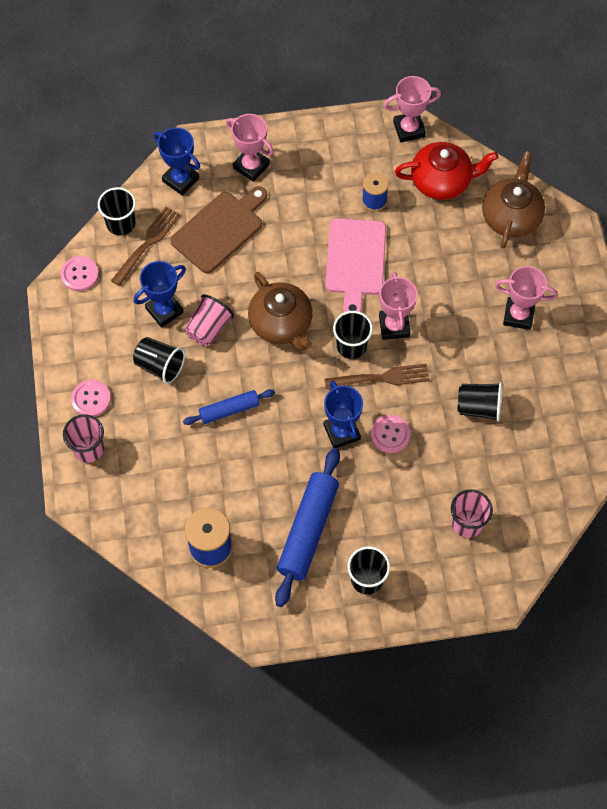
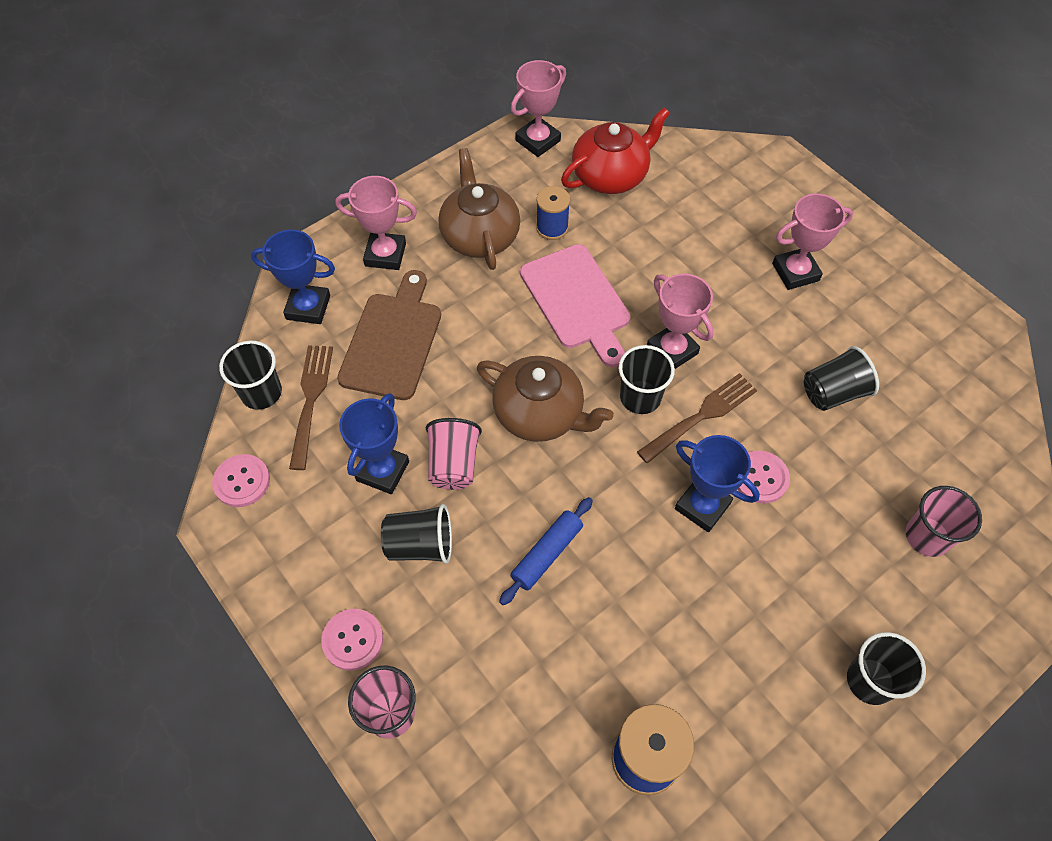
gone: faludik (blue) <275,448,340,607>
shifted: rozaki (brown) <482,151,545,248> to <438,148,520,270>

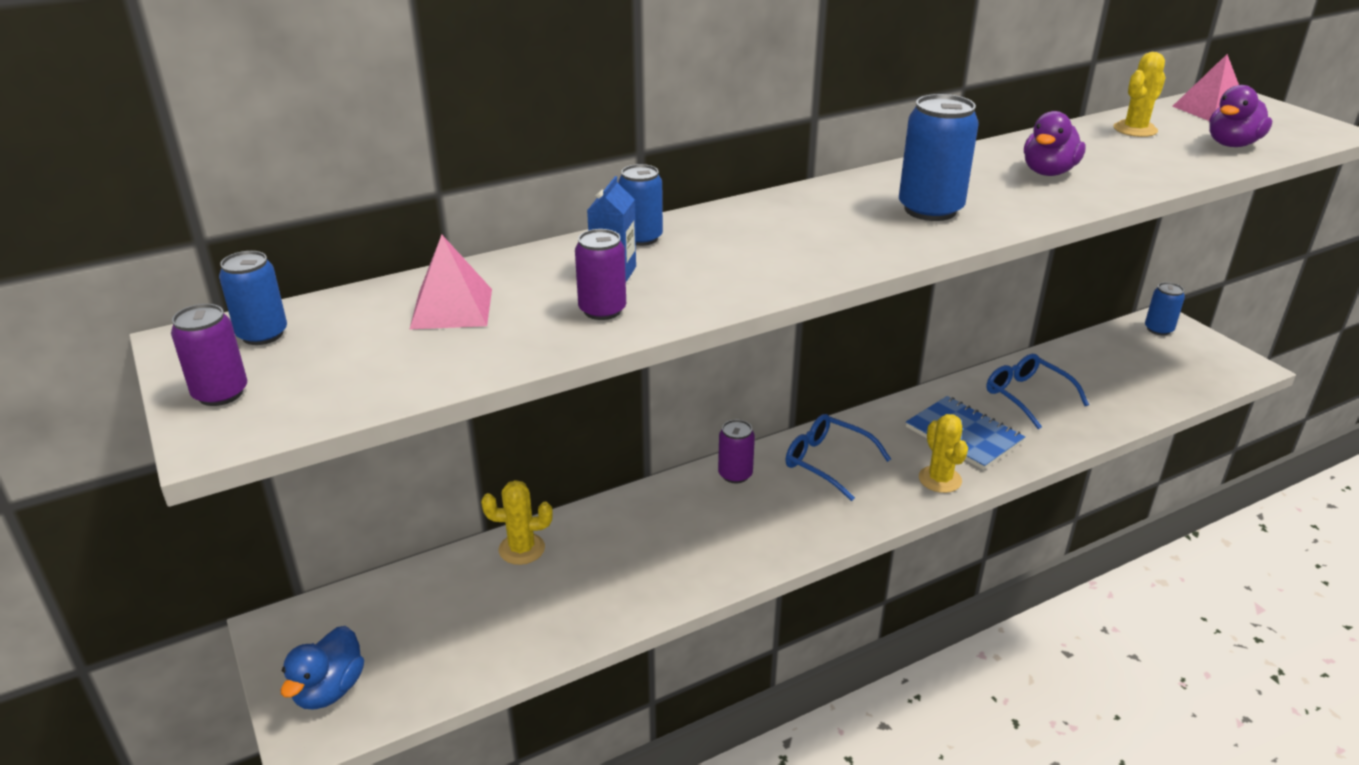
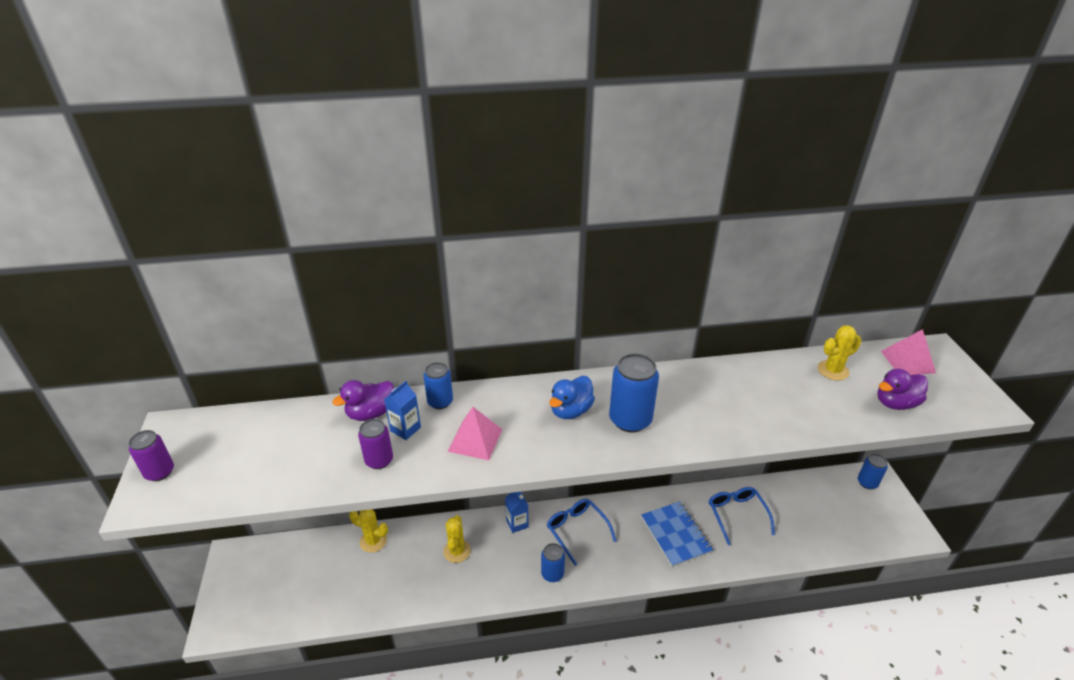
shifted: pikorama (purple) <1024,111,1086,176> to <332,380,394,421>; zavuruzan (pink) <410,235,492,329> to <448,407,502,460>; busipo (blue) <219,251,287,345> to <541,543,565,582>; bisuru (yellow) <919,414,968,493> to <443,515,471,563>; pikorama (blue) <281,626,364,709> to <549,376,595,419>
swapped: busipo (purple) <718,420,755,483> to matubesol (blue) <505,492,528,533>

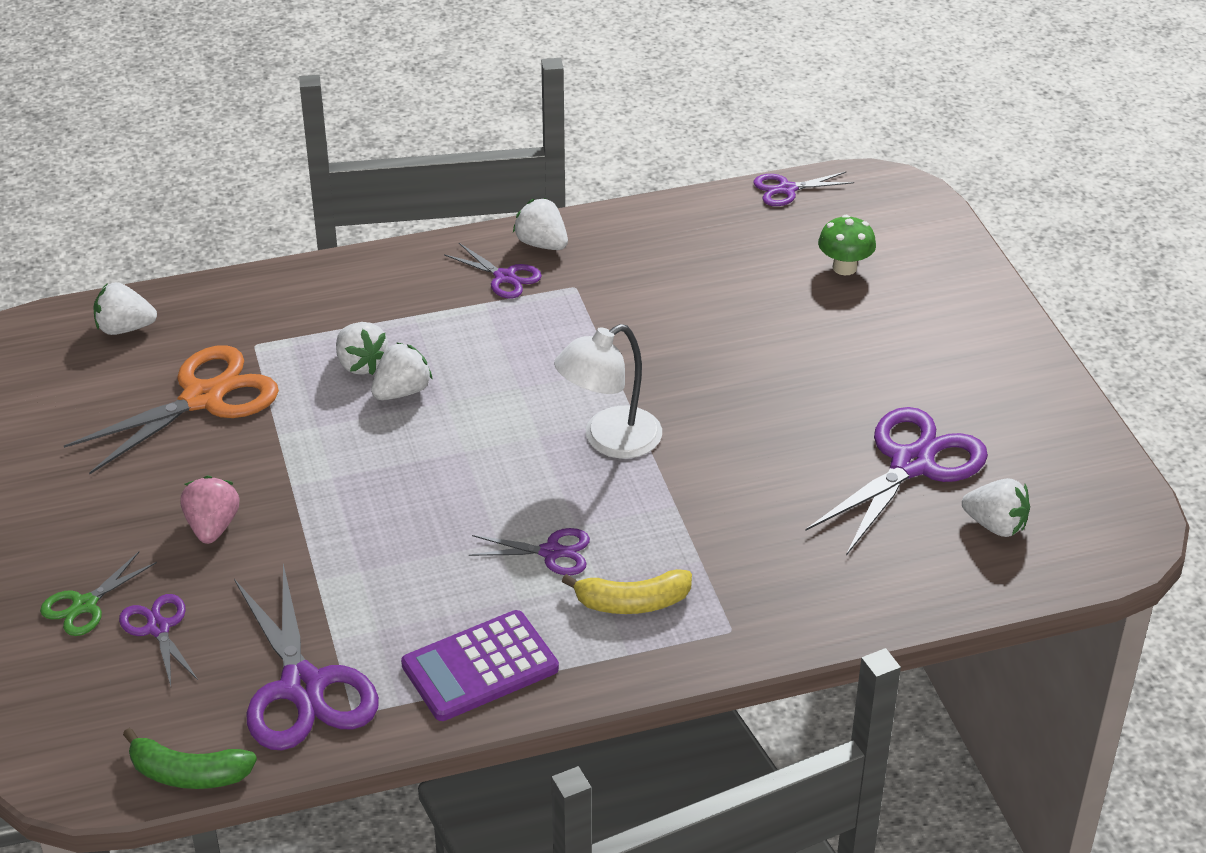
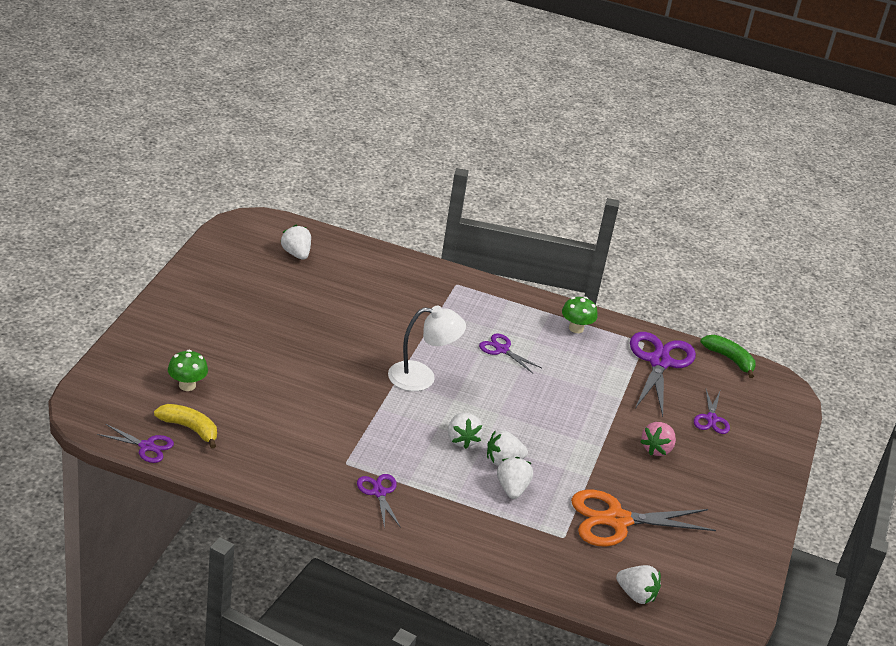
gone: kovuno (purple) <806,407,988,556>; kovuno (green) <40,552,157,636>
shifted: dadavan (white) <513,198,568,250> to <448,413,483,449>; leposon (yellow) <562,569,692,614> to <154,404,217,449>
swapped: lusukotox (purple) <401,610,559,721> to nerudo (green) <562,297,598,333>

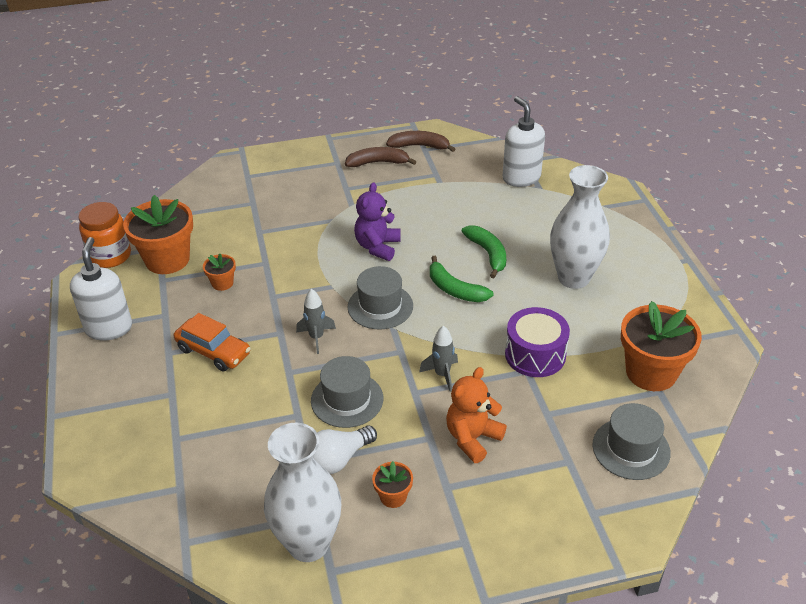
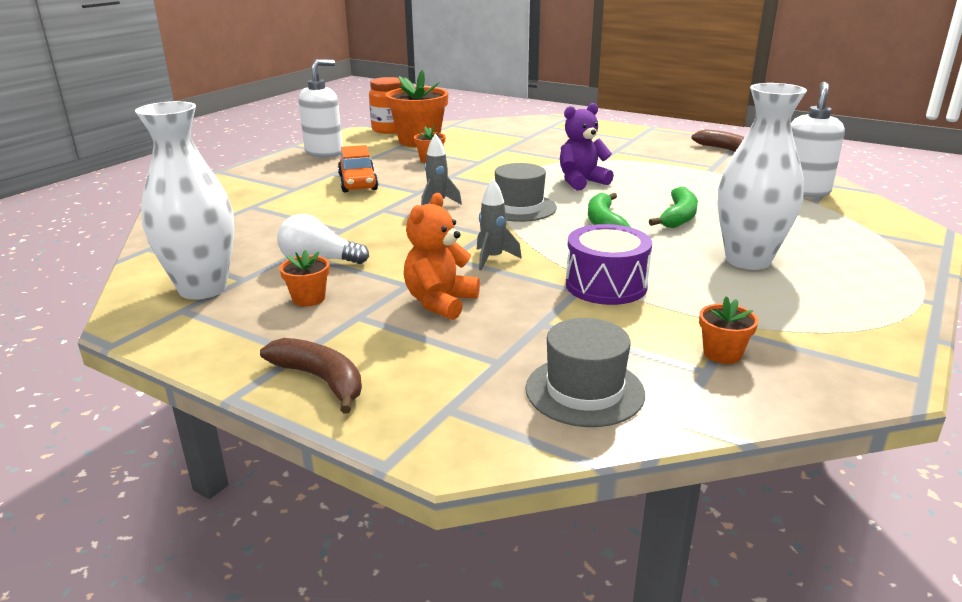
gone: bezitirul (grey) <311,356,383,428>
shifted: leposon (brown) <345,147,416,167> to <260,338,362,414>
rotated: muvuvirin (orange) <446,367,507,463> = <404,193,480,320> 60 degrees counterclockwise
scaled: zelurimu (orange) <621,301,702,391> = <699,296,758,364> x0.47

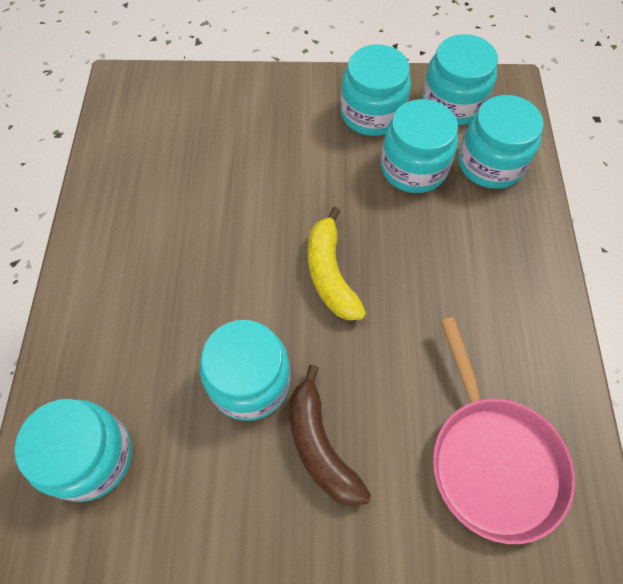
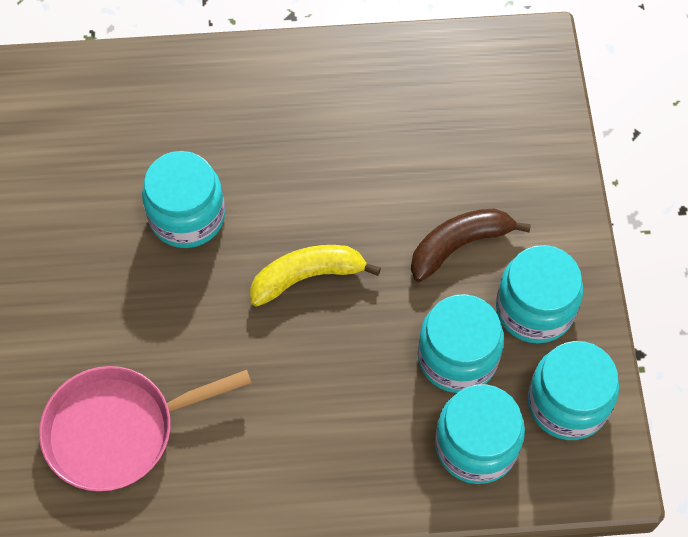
gone: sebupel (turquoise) <14,399,132,502>
shifted: leposon (brown) <289,365,371,507> to <411,209,531,282>

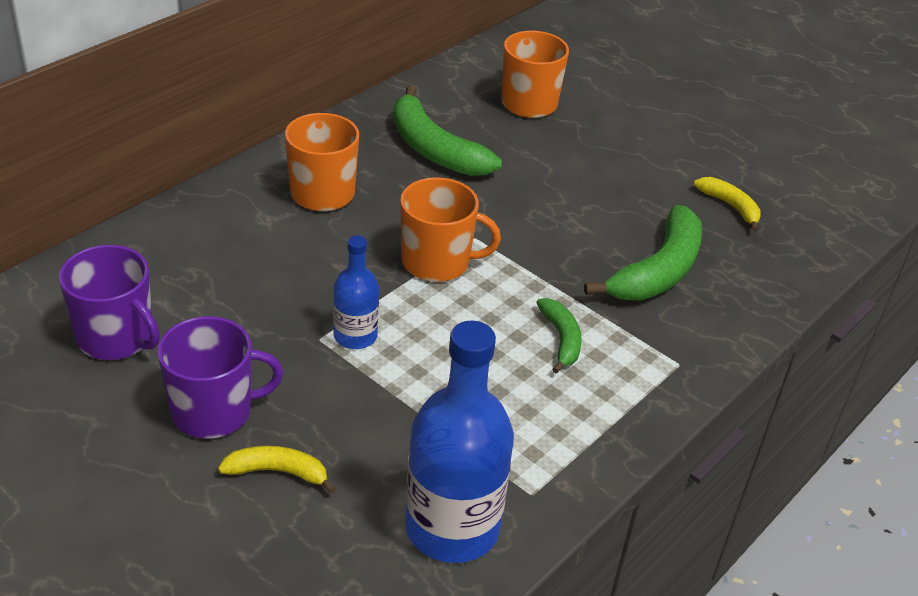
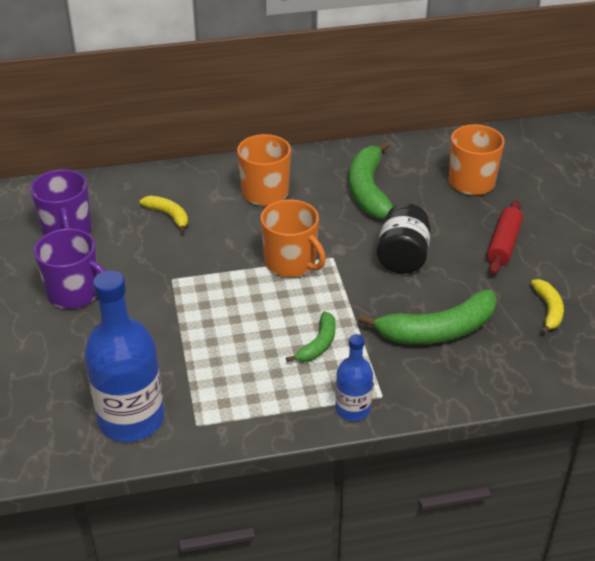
new: faludik (red) <487,200,523,274>; sebupel (black) <377,203,431,274>
shifted: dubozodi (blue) <333,236,379,349> to <335,334,373,421>; leposon (yellow) <218,446,336,493> to <140,196,188,233>

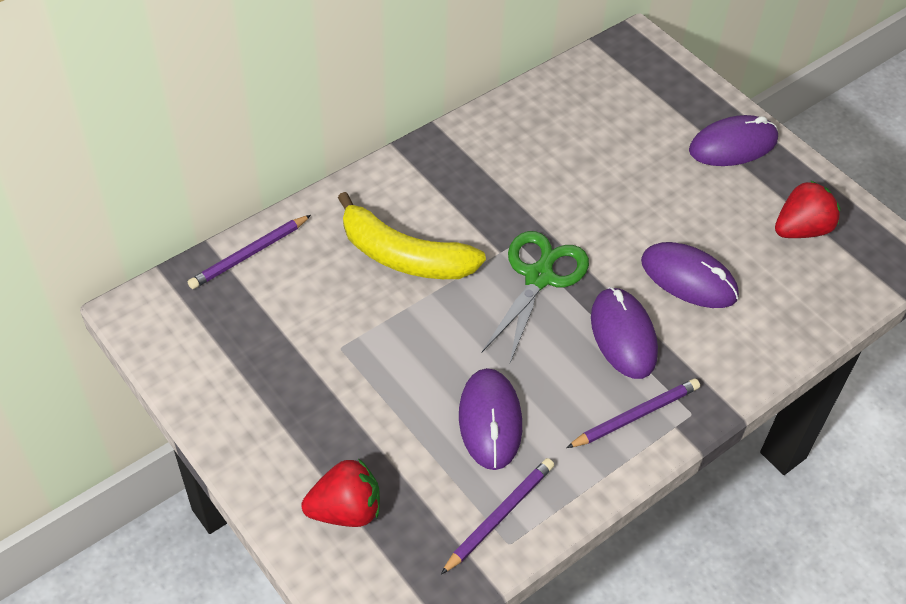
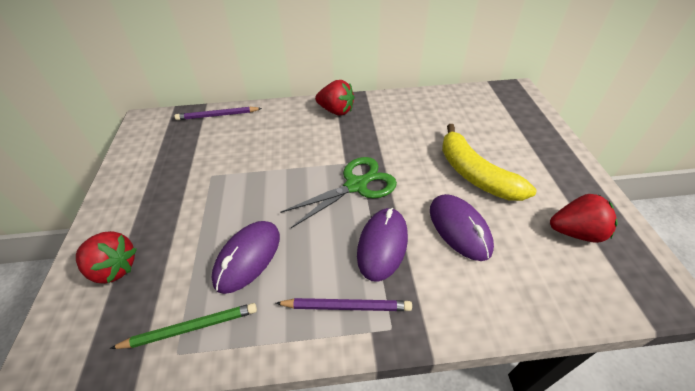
gone: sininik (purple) <689,115,778,166>
new: dadavan (red) <315,80,354,116>
shifted: leposon (yellow) <338,192,486,279> to <442,124,537,201>
repainted: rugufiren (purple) <441,458,554,574> to rugufiren (green) <110,303,257,349>

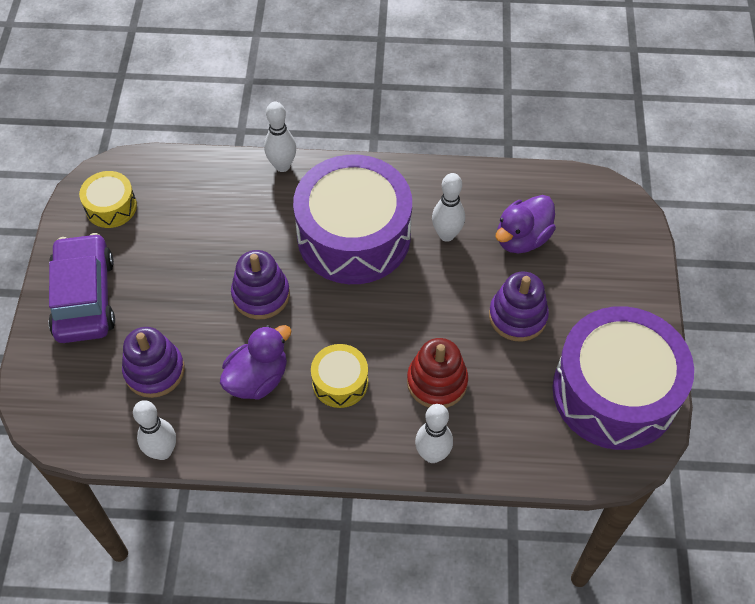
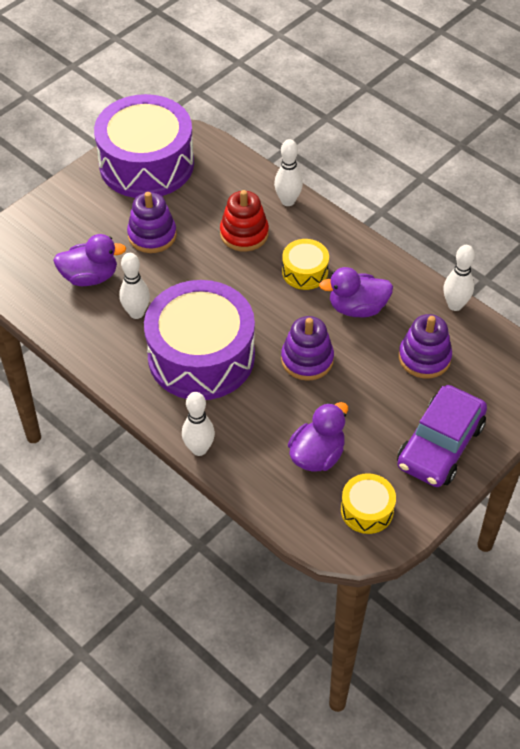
new: pikorama (purple) <288,402,348,472>

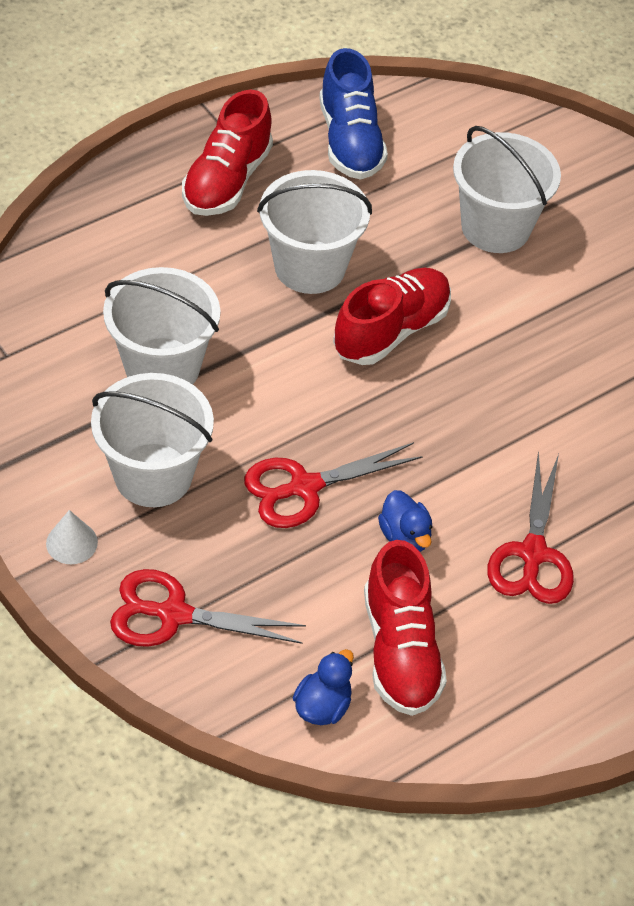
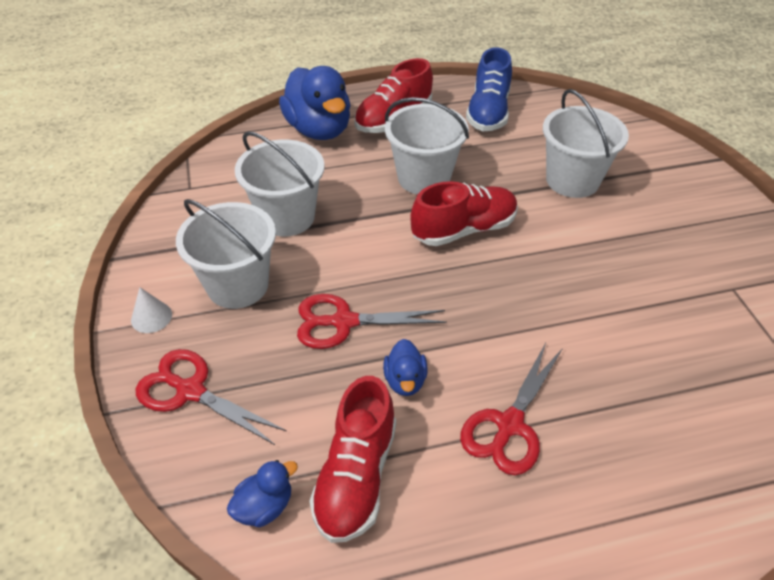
new: pikorama (blue) <279,66,351,140>

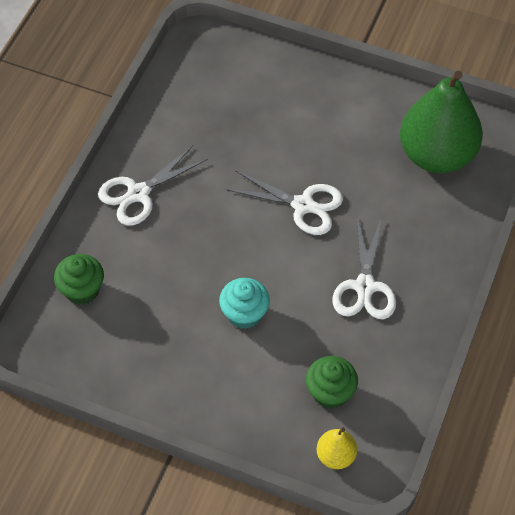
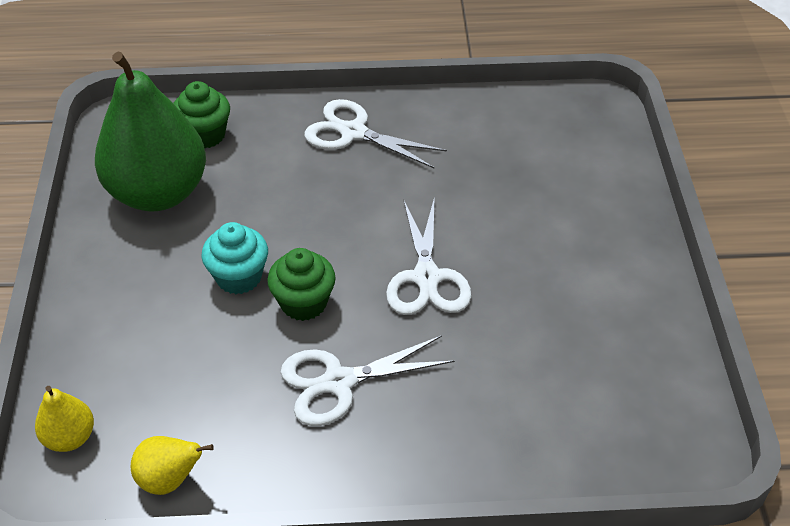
new: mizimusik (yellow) <131,436,214,495>
shifted: mizimusik (green) <400,71,483,173> to <95,52,206,212>; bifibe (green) <306,356,358,409> to <267,248,336,321>

